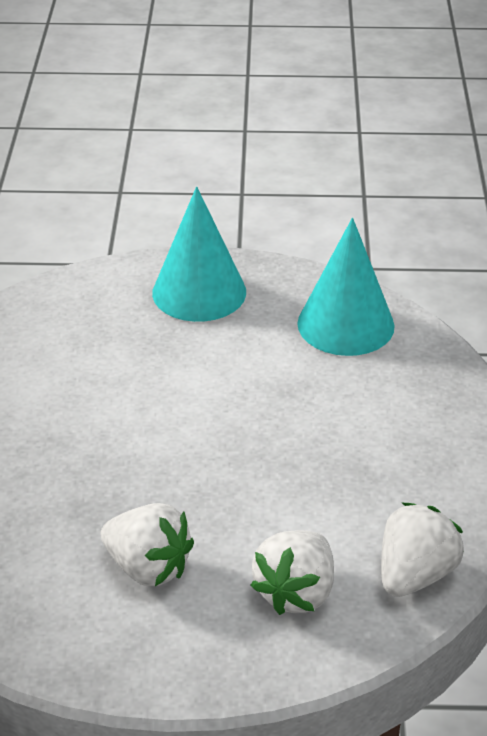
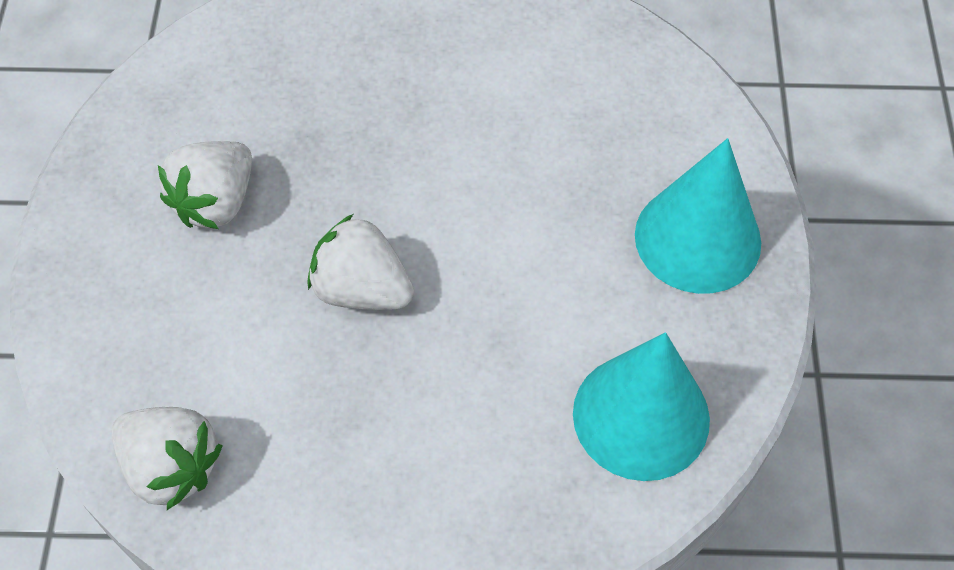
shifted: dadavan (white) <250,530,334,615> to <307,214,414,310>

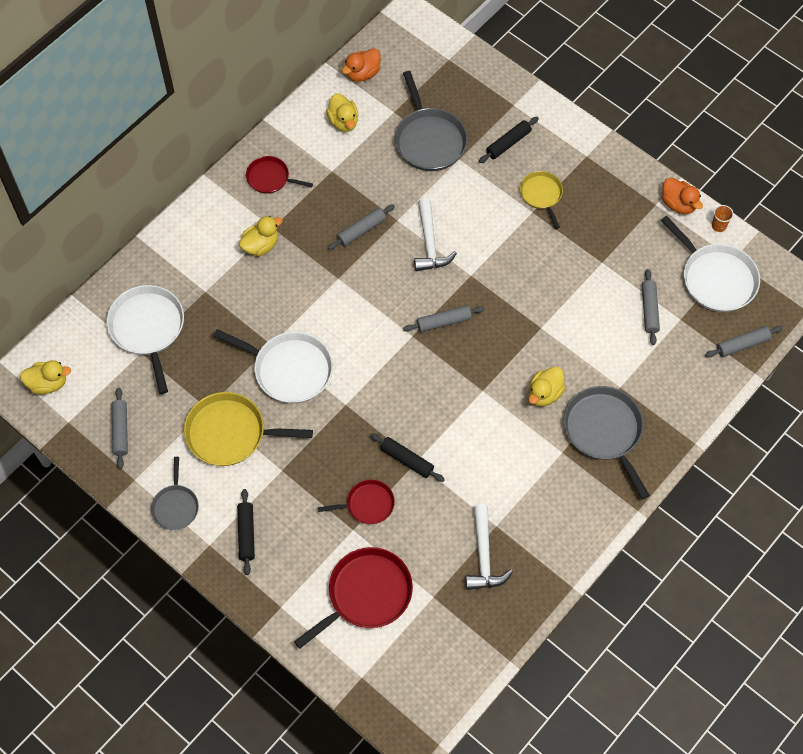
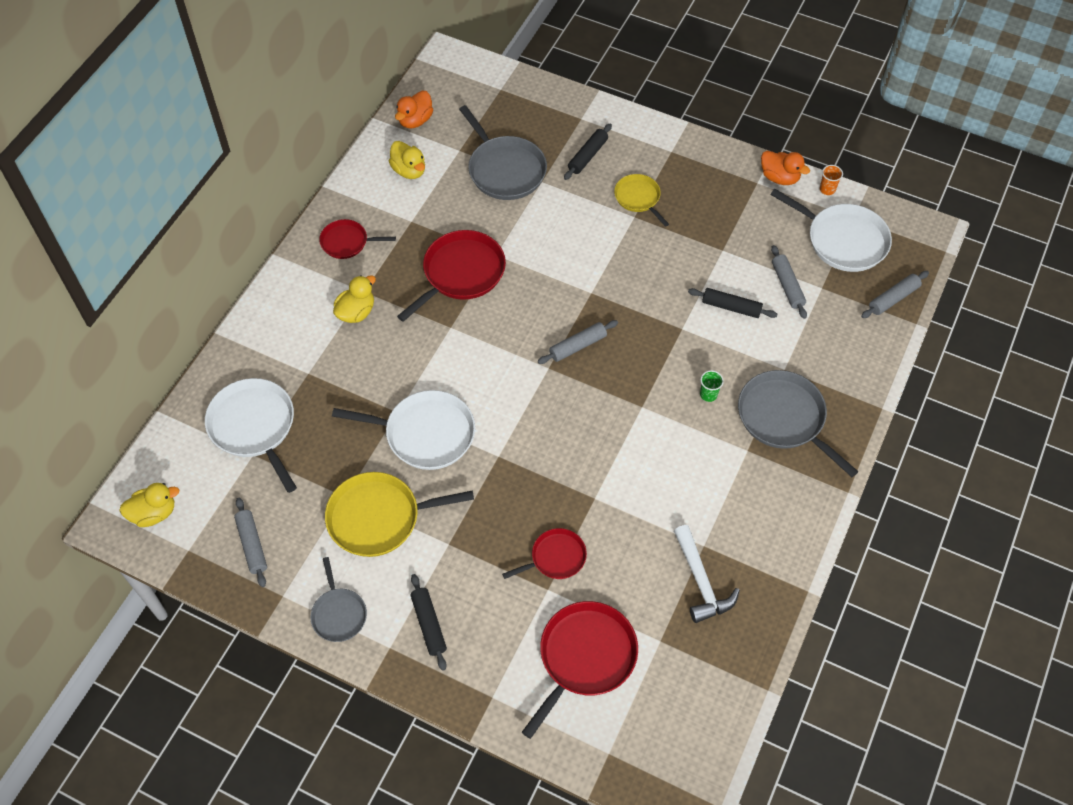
gone: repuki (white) <414,198,457,271>
shifted: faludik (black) <370,433,445,482> to <688,288,777,318>
swapped: faludik (grey) <328,204,395,250> to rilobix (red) <397,230,506,322>; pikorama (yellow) <529,366,566,406> to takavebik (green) <700,370,724,402>

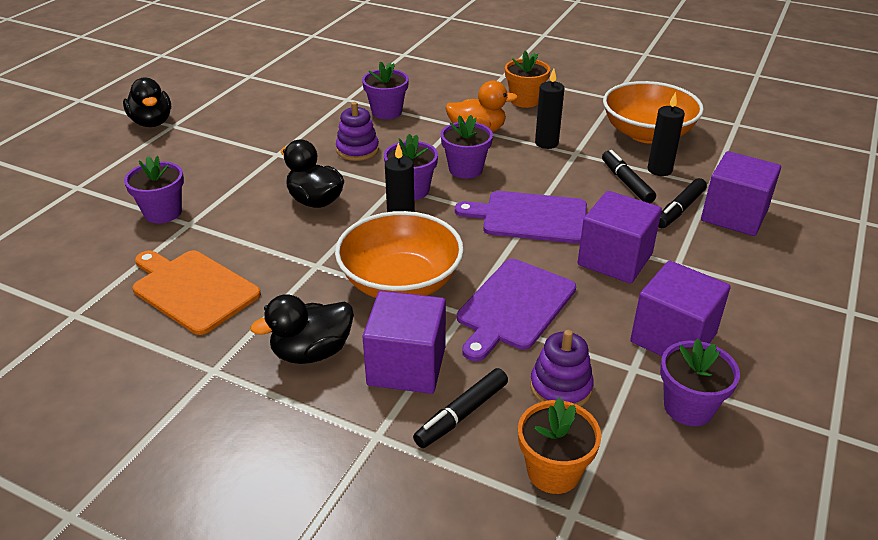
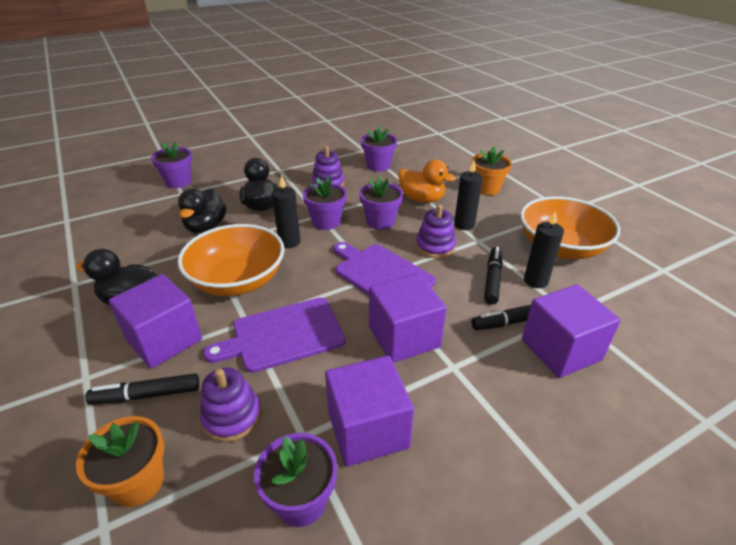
gone: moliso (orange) <132,250,261,335>
new: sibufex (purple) <416,205,456,258>
shifted: pikorama (black) <123,78,171,127> to <178,188,226,233>

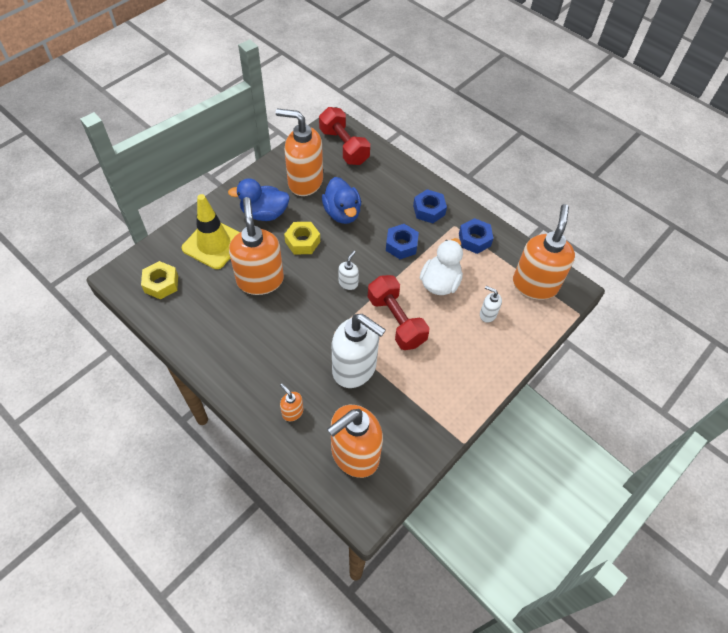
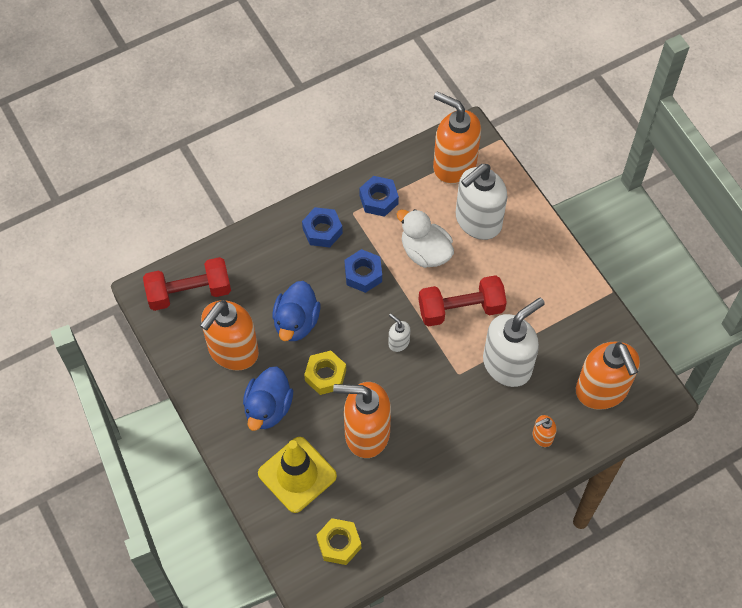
rotated: pikorama (blue) <322,177,361,224> = <272,281,320,341> 105 degrees clockwise
scaled: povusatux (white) <480,286,502,323> = <456,164,507,240> x2.30

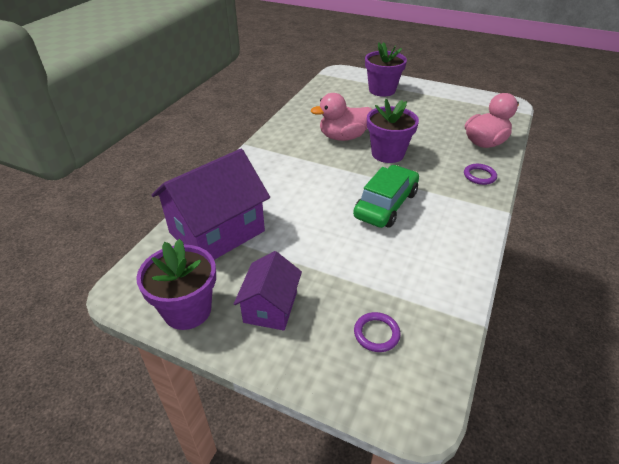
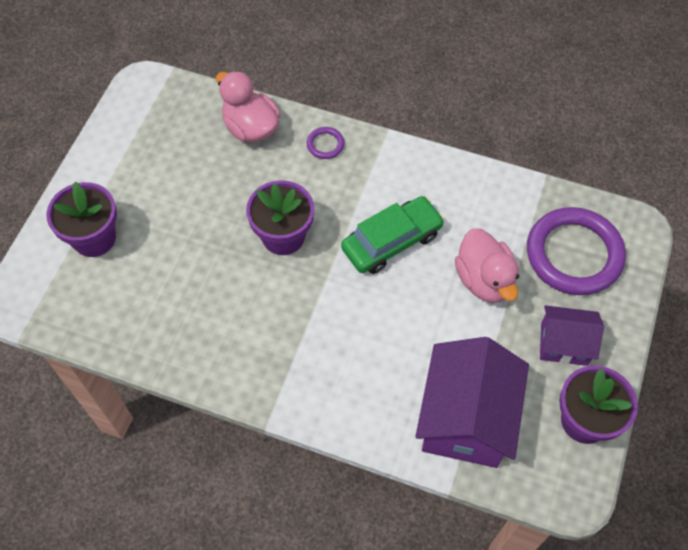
shifted: pikorama (pink) <311,93,372,141> to <455,228,519,303>
rotated: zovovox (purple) <151,149,270,260> = <415,337,529,468> 60 degrees clockwise; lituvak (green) <353,165,419,228> = <341,196,445,274> 120 degrees clockwise
scaled: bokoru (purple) <354,312,401,352> = <527,207,626,295> x2.41

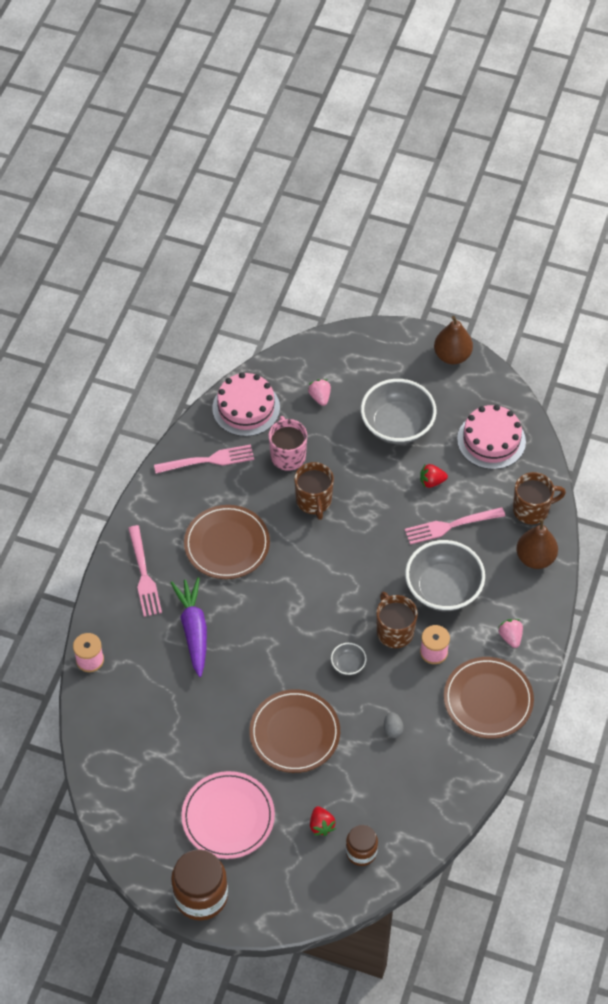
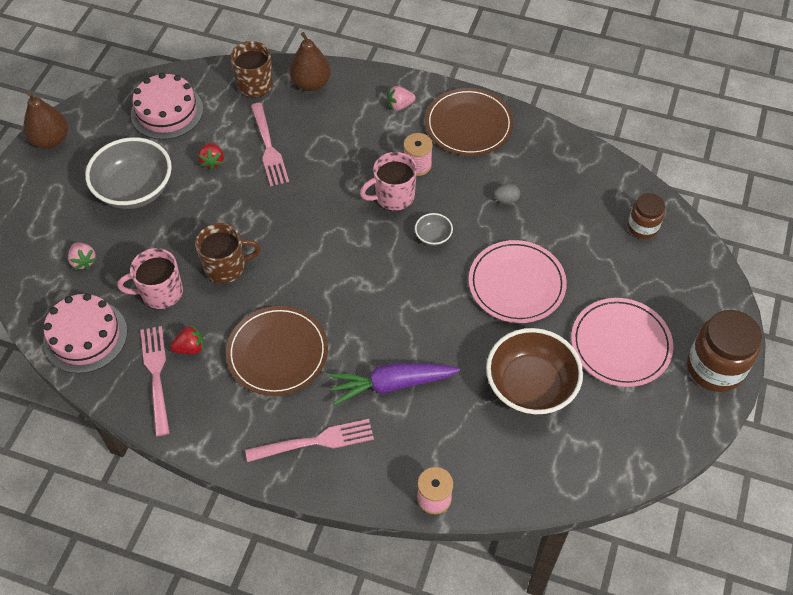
gone: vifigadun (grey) <405,540,485,611>
new: vifigadun (brown) <486,328,583,415>
shifted: dadavan (red) <310,806,336,836> to <170,325,204,354>
repainted: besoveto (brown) <376,592,418,648> to besoveto (pink) <360,152,417,211>; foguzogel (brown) <249,689,340,773> to foguzogel (pink) <469,240,567,323>
rotated: dadavan (pink) <308,379,331,406> = <68,242,97,270> 105 degrees counterclockwise

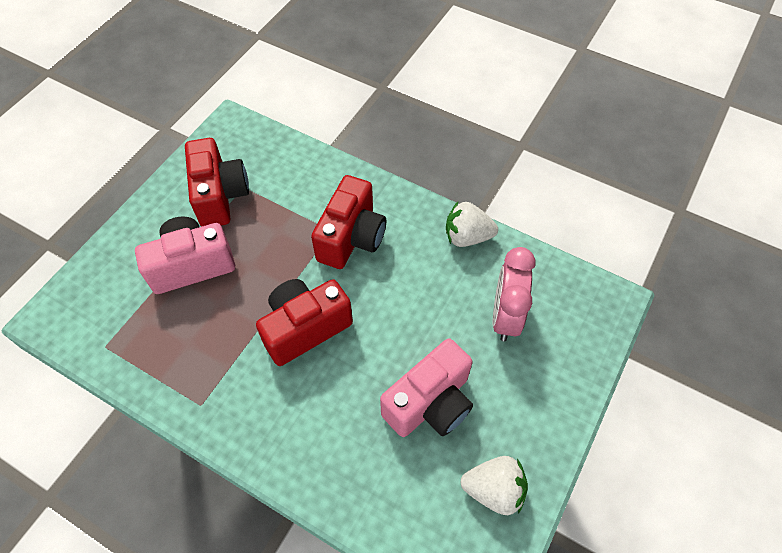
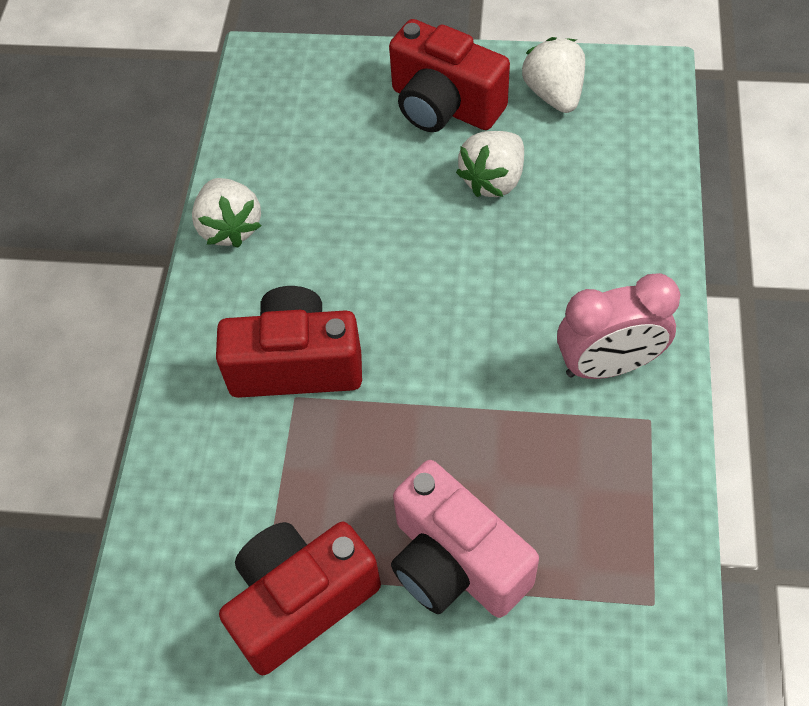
shifted: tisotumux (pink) <493,247,535,342> to <557,273,680,379>; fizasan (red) <256,279,353,366> to <389,19,510,132>
swapped: fizasan (pink) <380,338,473,437> to dadavan (white) <456,131,524,197>

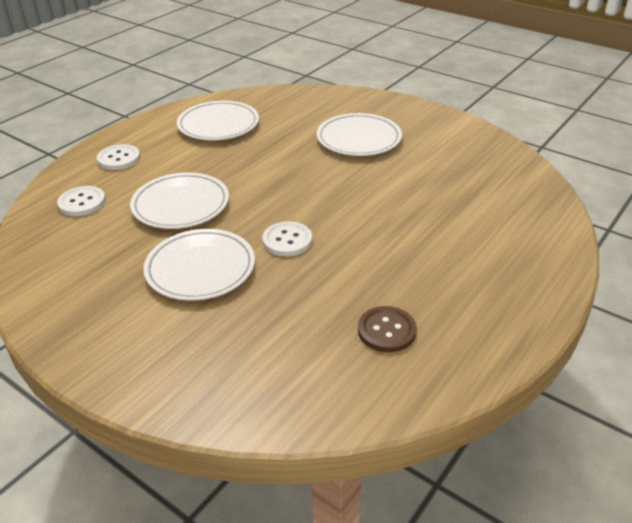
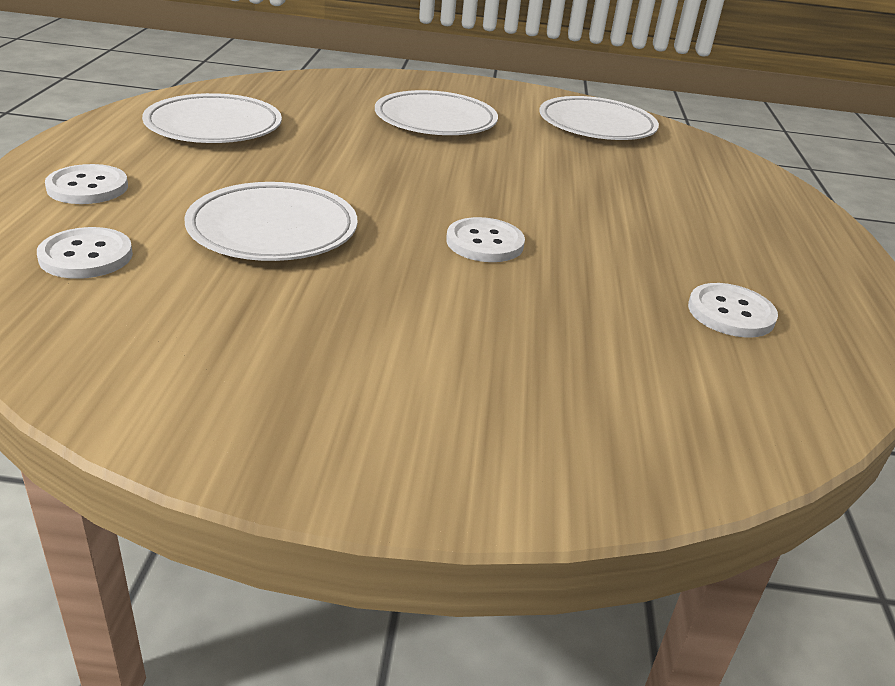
shifted: foguzogel (white) <143,229,255,301> to <539,96,659,140>
repainted: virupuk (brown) <358,306,417,352> to virupuk (white) <688,283,778,338>

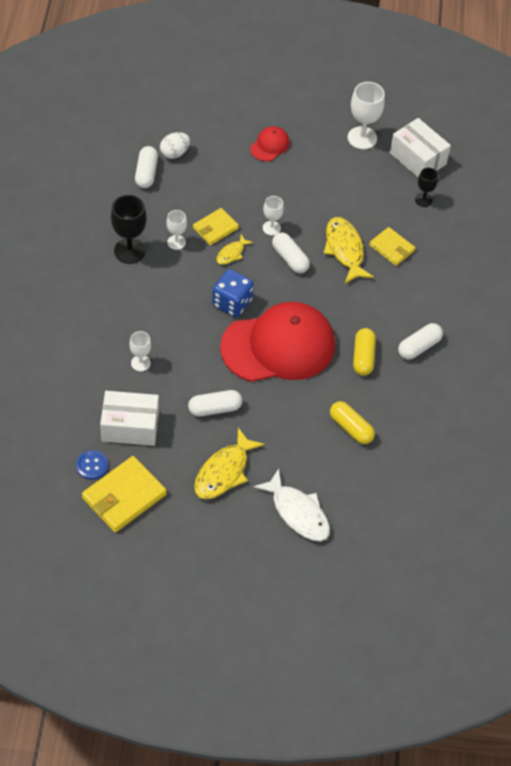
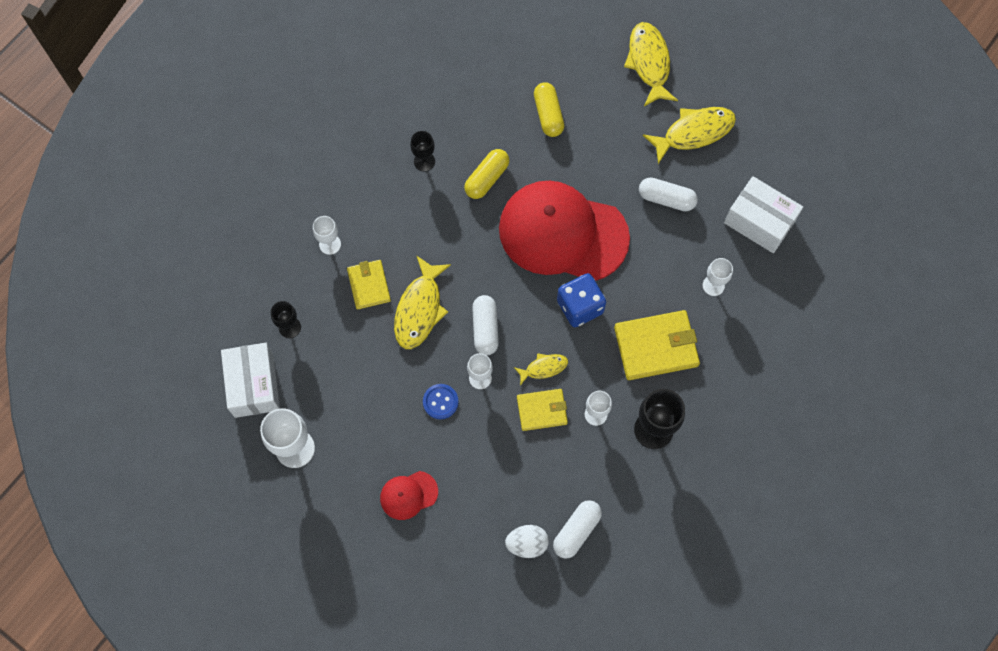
new: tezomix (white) <313,216,341,255>
shifted: virupuk (blue) <76,450,108,480> to <423,384,459,419>; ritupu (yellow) <82,456,167,533> to <614,310,700,380>
swapped: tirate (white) <398,323,443,360> to tezomix (black) <410,131,435,172>
repainted: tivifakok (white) <254,469,330,541> to tivifakok (yellow) <624,22,678,106>

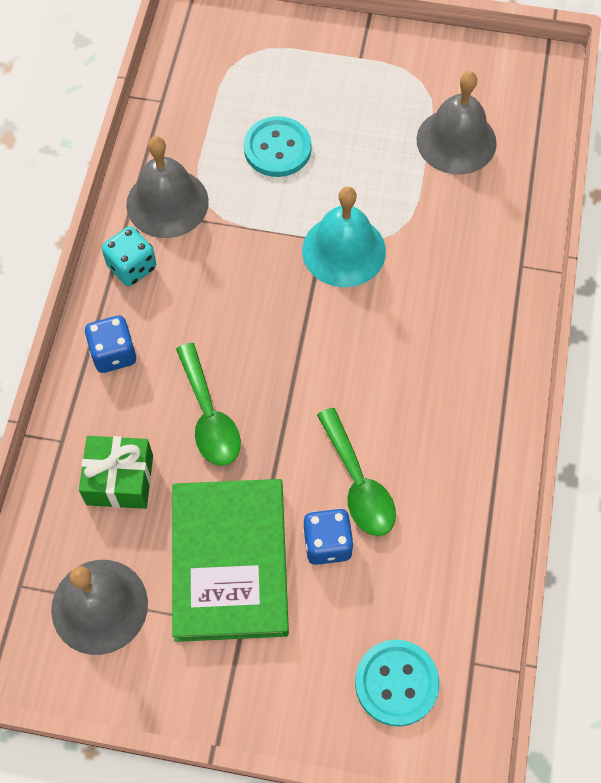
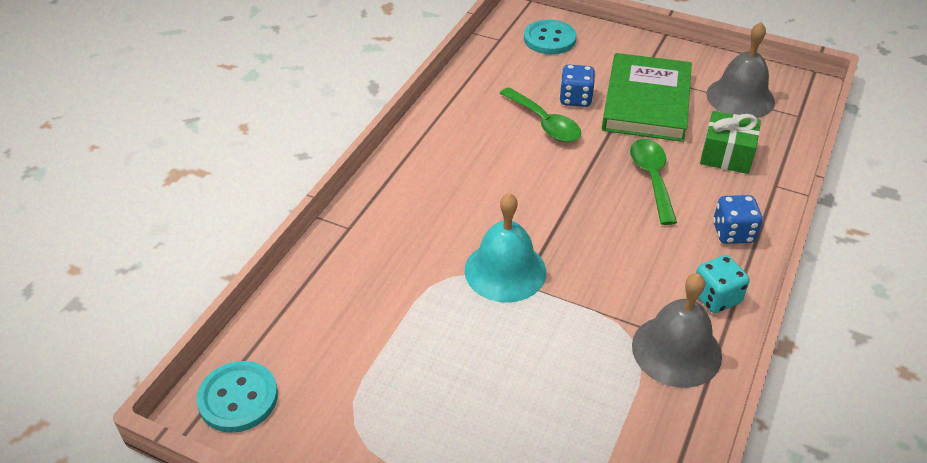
gone: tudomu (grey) <416,71,497,174>
shifted: virupuk (turquoise) <244,116,312,177> to <196,361,278,433>
rotated: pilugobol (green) <317,408,396,536> = <499,87,582,142> 150 degrees clockwise

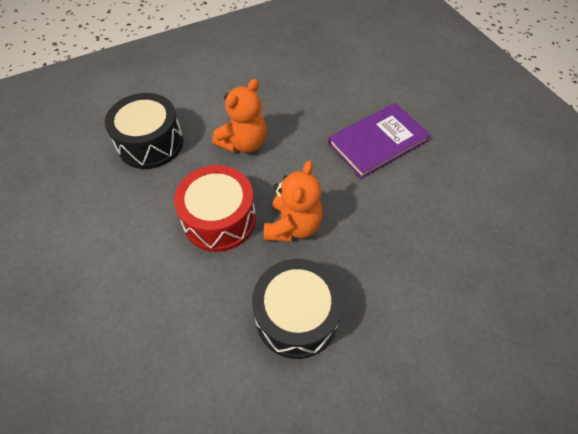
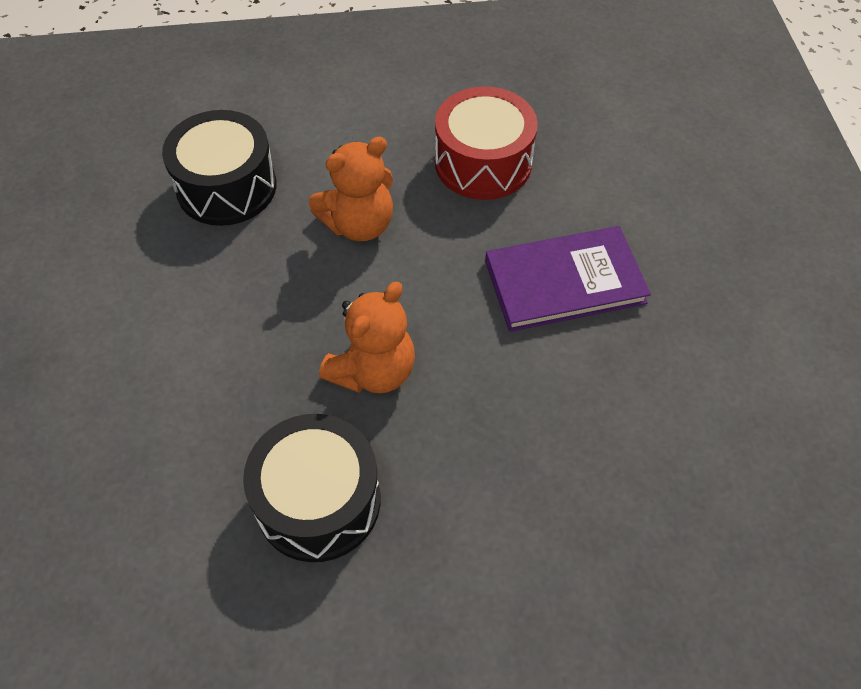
shifted: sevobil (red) <174,165,256,252> to <435,86,538,200>

